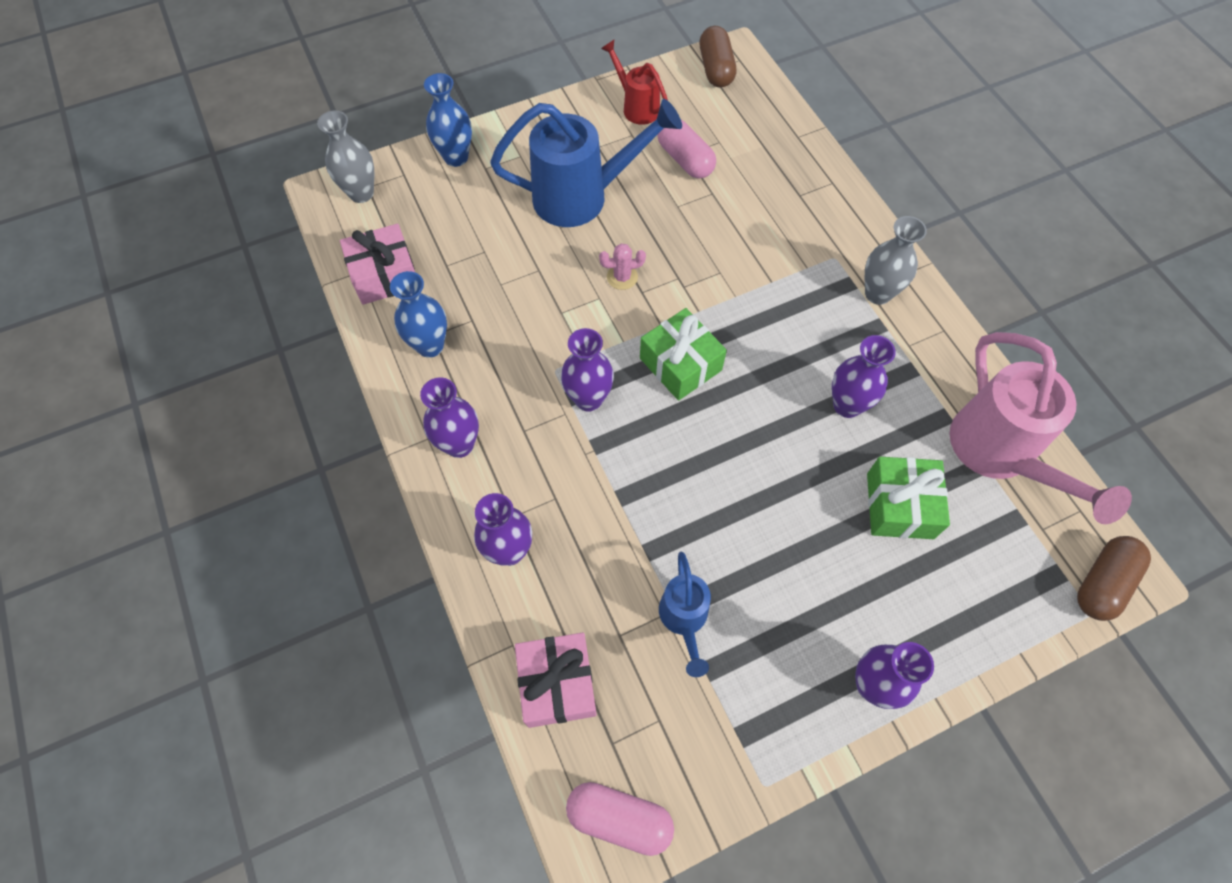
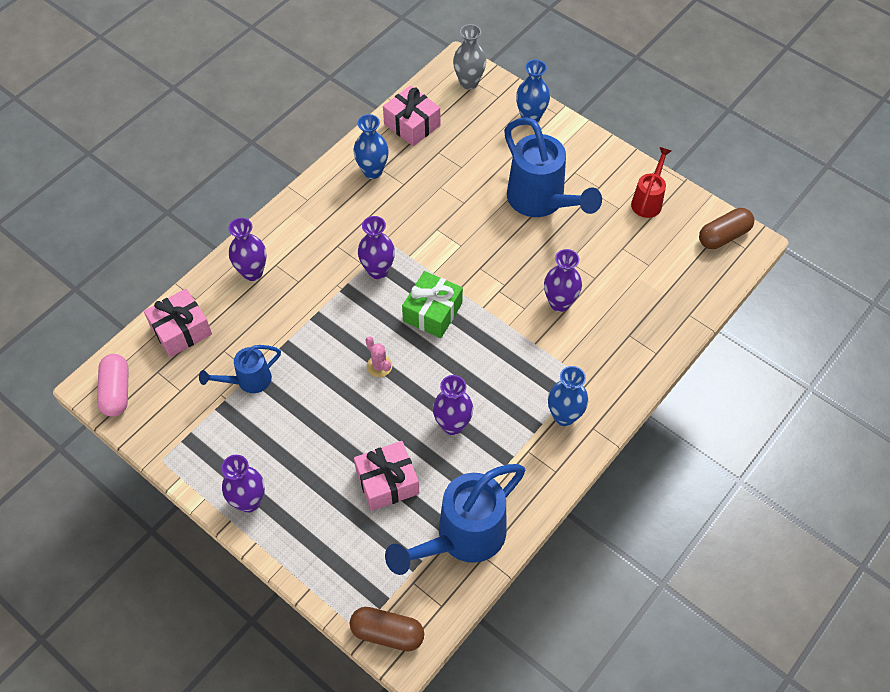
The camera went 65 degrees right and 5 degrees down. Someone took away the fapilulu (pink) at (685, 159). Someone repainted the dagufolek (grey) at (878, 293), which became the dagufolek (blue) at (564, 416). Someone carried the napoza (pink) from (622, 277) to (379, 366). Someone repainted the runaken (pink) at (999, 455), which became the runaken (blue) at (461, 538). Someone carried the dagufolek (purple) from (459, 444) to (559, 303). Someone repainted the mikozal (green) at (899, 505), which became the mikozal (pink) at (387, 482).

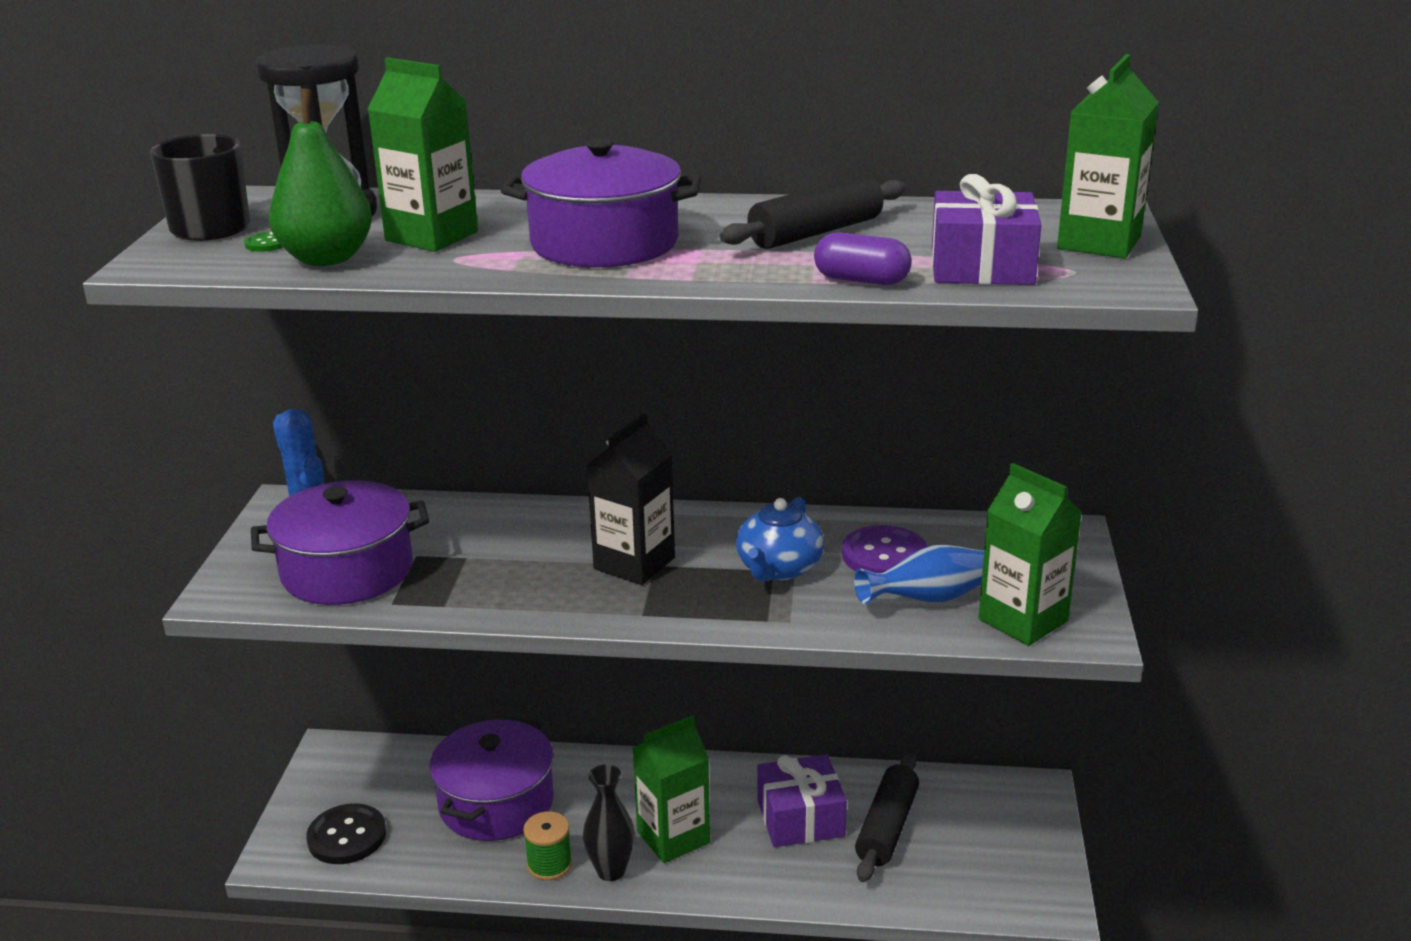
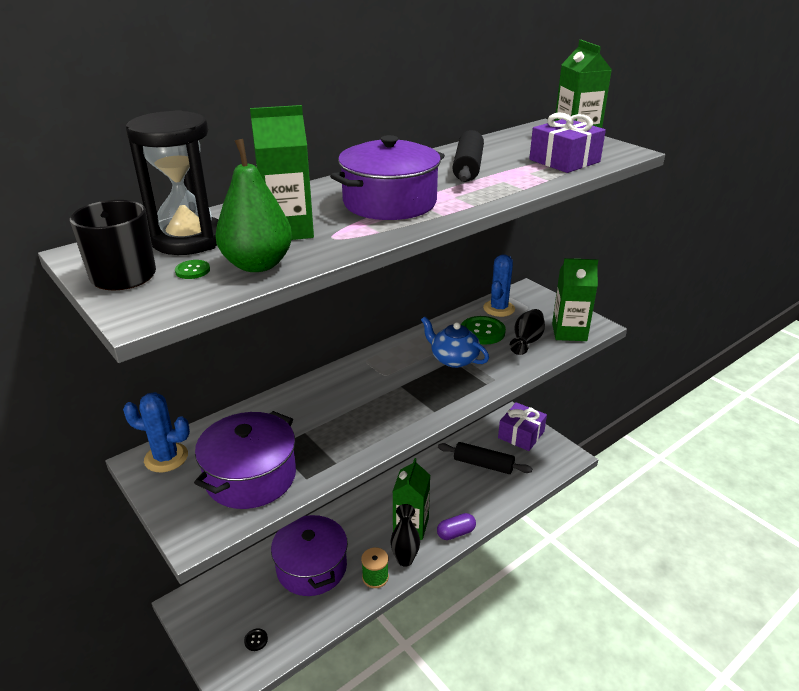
The camera went 45 degrees left and 5 degrees up. Someone carried the fapilulu (purple) from (861, 280) to (456, 533). Someone took away the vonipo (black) at (634, 563). Someone rotated the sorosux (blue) at (778, 568) by 150 degrees clockwise. Someone repainted the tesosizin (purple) at (884, 555), which became the tesosizin (green) at (482, 332). Someone repainted the dagufolek (blue) at (928, 599), which became the dagufolek (black) at (526, 341). Someone rotated the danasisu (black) at (886, 827) by 45 degrees counterclockwise. Someone carried the mikozal (purple) from (800, 818) to (521, 435). Someone scaled the tesosizin (black) at (347, 836) by 0.45. Someone put down the napoza (blue) at (499, 308).

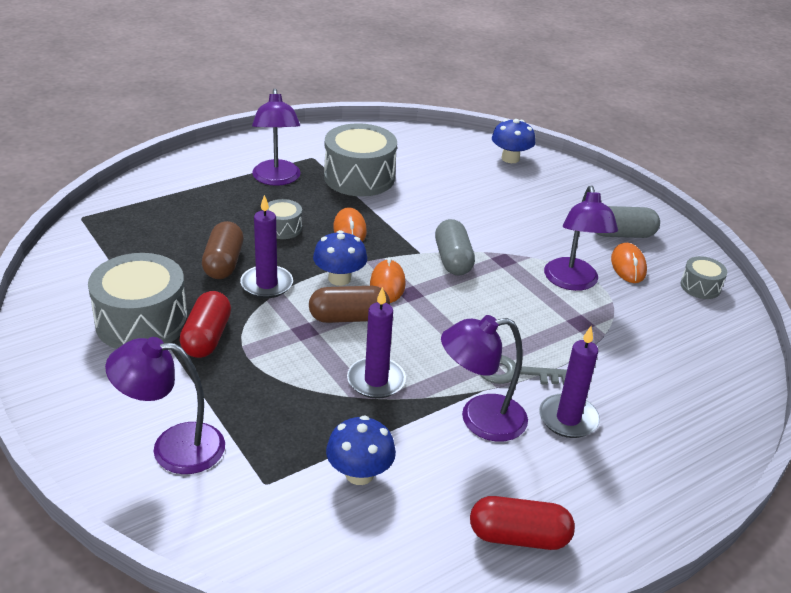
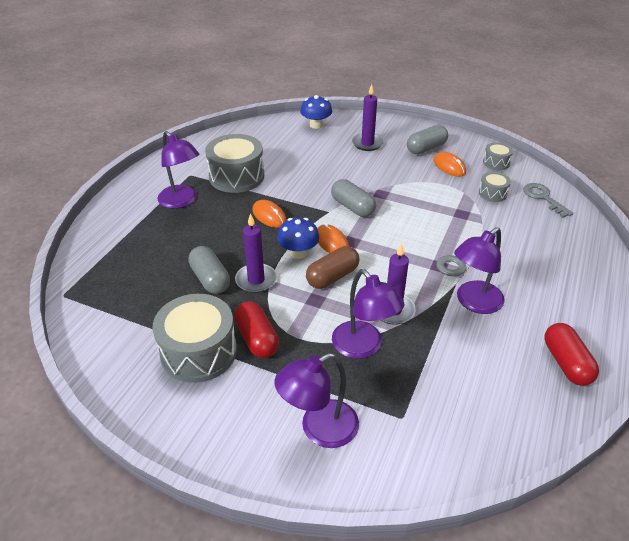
The camera went 30 degrees left and 5 degrees up. Someone carried the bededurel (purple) from (572, 282) to (363, 347). Someone carried the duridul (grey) from (283, 228) to (492, 193). Someone repainted the fapilulu (brown) at (224, 263), which became the fapilulu (grey) at (210, 279). Someone carried the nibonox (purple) from (568, 419) to (367, 143). Someone took away the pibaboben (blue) at (359, 474). Someone rotated the fapilulu (red) at (518, 537) by 75 degrees counterclockwise. Someone put down the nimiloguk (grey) at (543, 198).

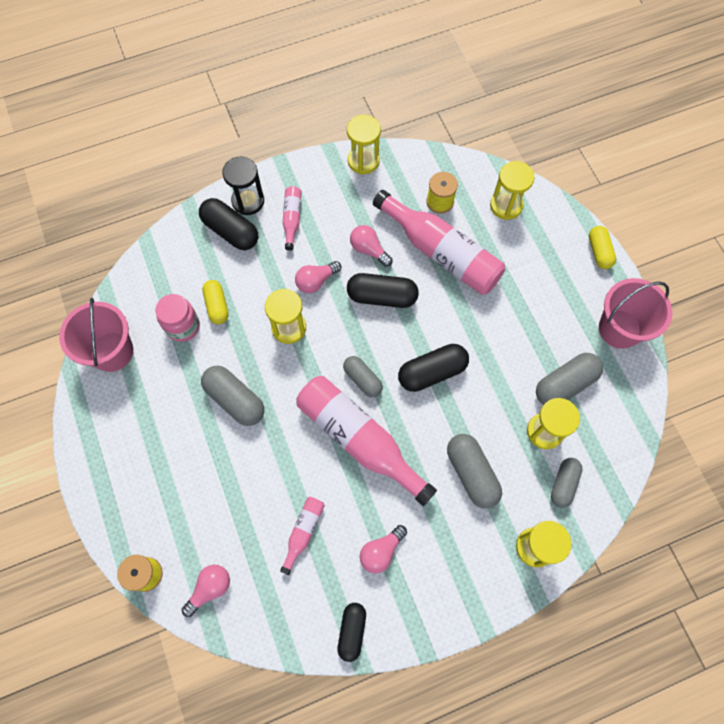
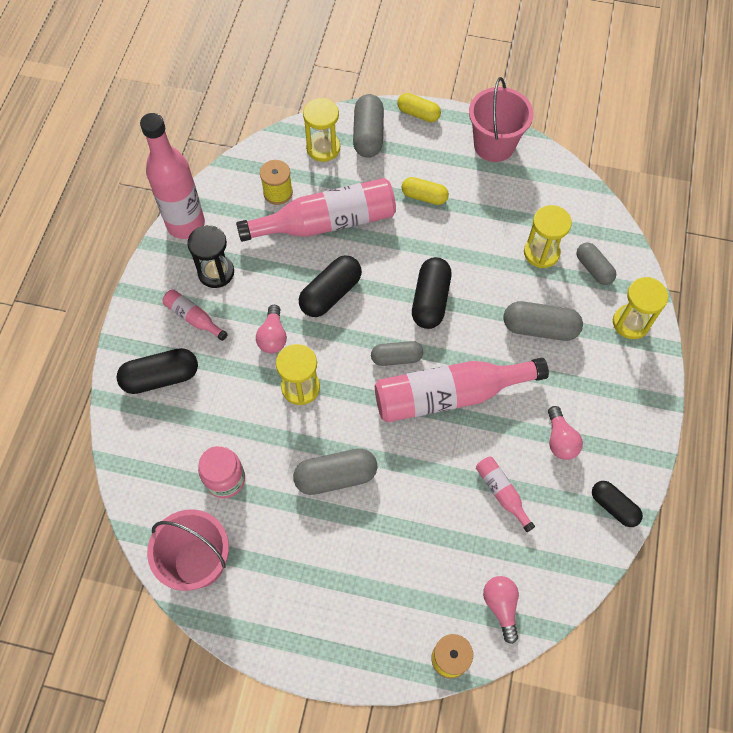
The camera went 55 degrees left and 5 degrees down. Someone swapped the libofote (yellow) at (363, 161) for the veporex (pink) at (186, 224). Someone carried the libofote (black) from (248, 201) to (216, 272). Someone took away the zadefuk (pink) at (369, 249). Someone carried the fapilulu (yellow) from (217, 306) to (424, 196). Someone carried the fapilulu (grey) from (565, 384) to (368, 135).

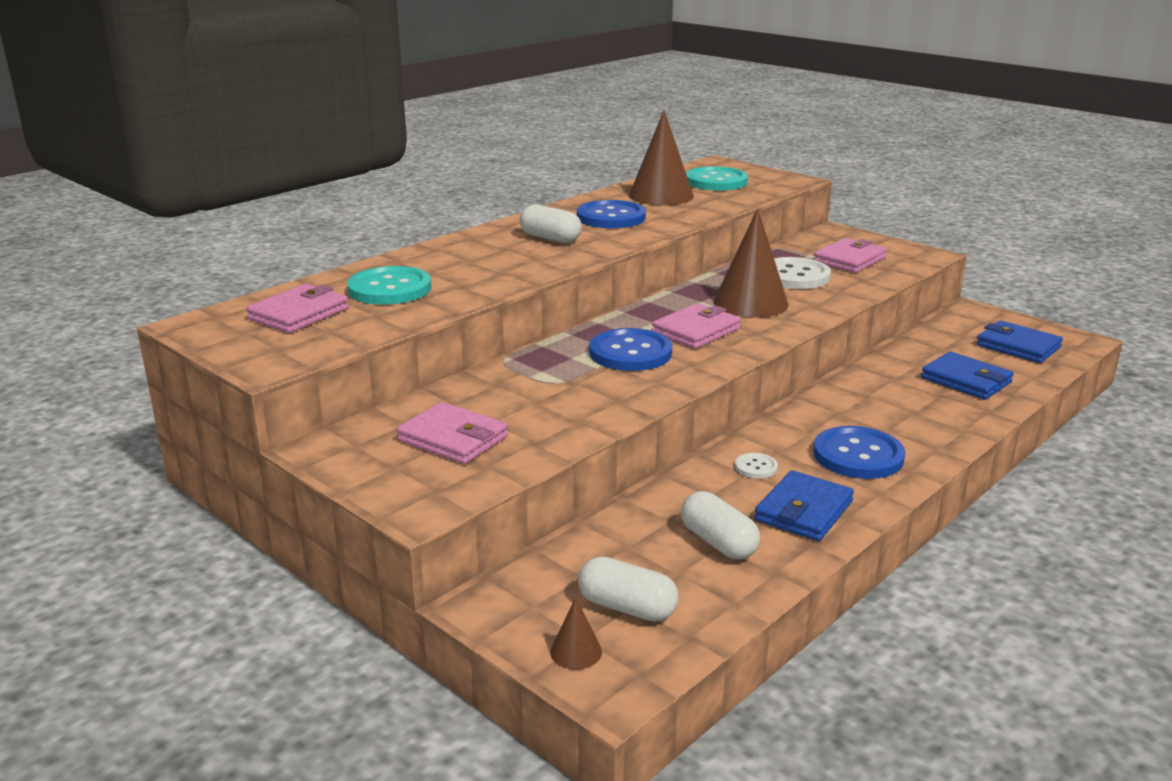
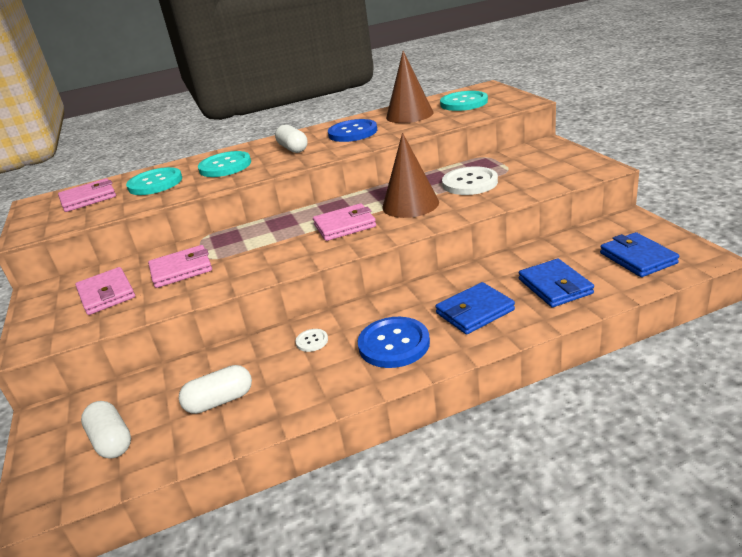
The camera went 30 degrees right and 5 degrees up. Someone carried the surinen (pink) from (849, 260) to (181, 270). Someone took away the tesosizin (blue) at (630, 353). Someone carried the surinen (blue) from (803, 511) to (474, 312). Someone rotated the fapilulu (white) at (718, 542) by 75 degrees clockwise. Someone took away the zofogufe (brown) at (576, 652). Someone put down the tesosizin (turquoise) at (225, 166).

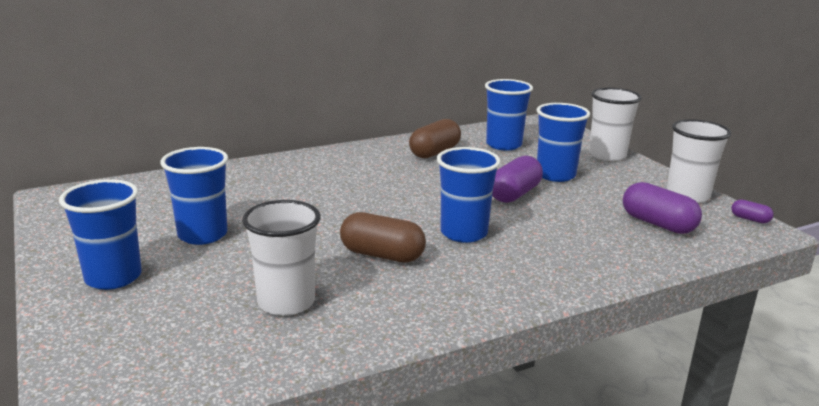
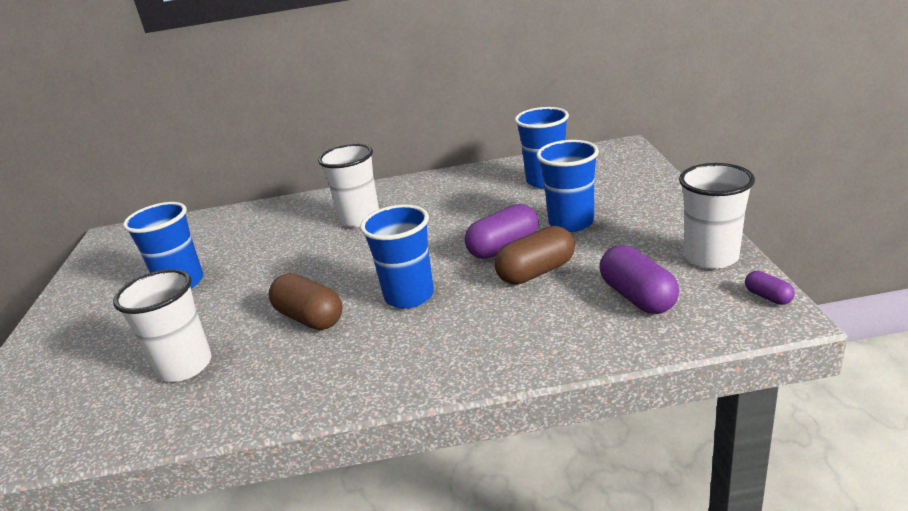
The camera went 25 degrees right and 5 degrees up. Someone carried the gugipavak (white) from (607, 155) to (360, 219). Someone carried the fapilulu (brown) from (434, 152) to (536, 272). Someone took away the gugipavak (blue) at (113, 277).

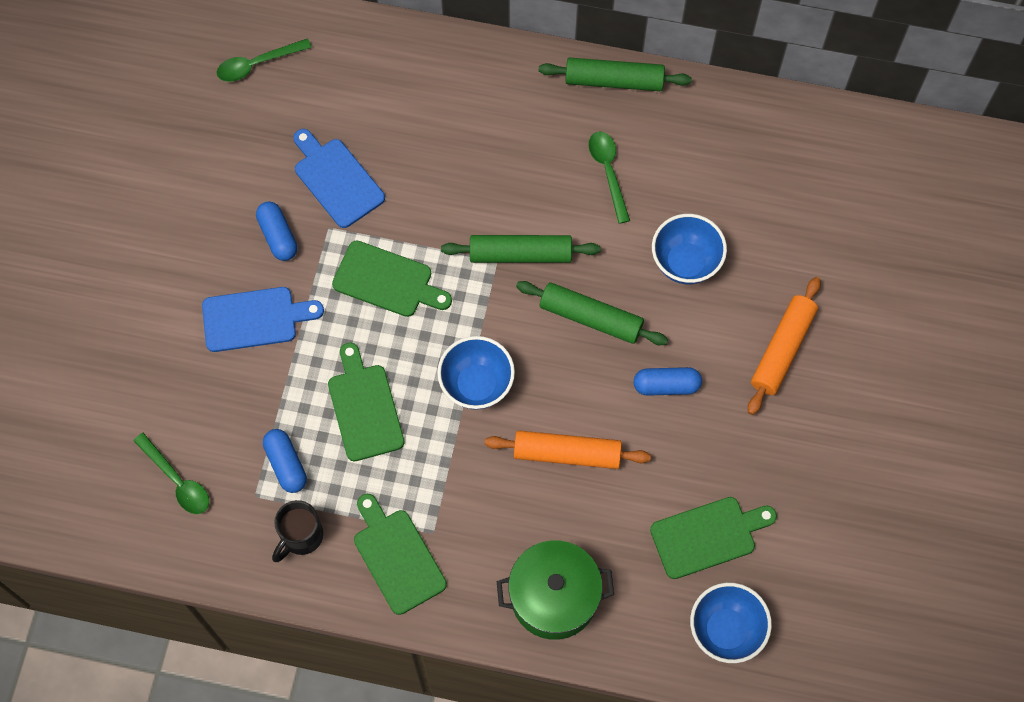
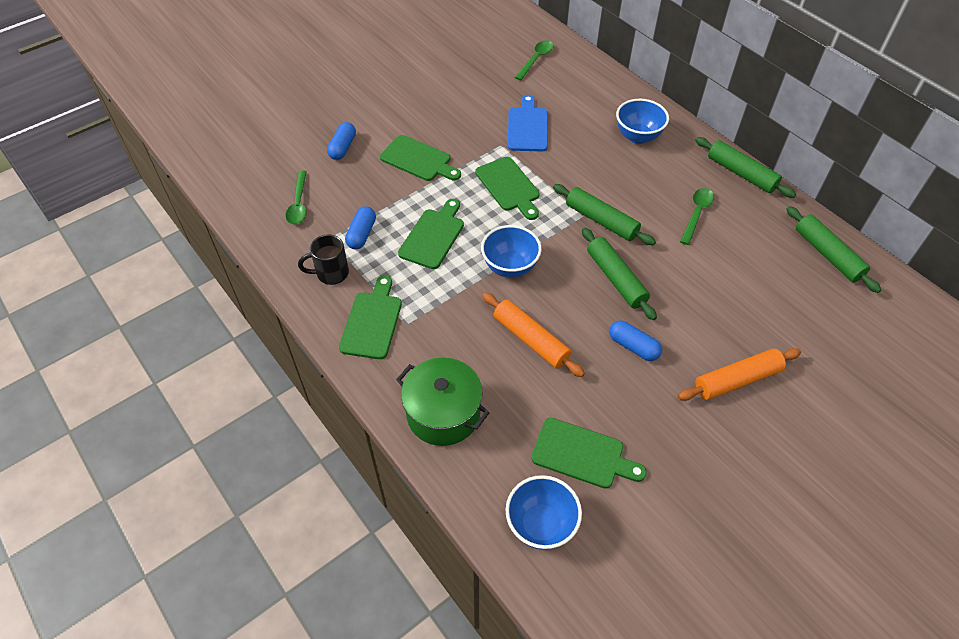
The camera went 40 degrees right and 15 degrees down. Someone rotated the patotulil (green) at (257, 64) by 105 degrees clockwise. Someone carried the fapilulu (blue) from (278, 236) to (342, 147). Someone carried the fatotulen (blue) from (685, 263) to (638, 136). Someone repainted the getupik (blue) at (255, 319), which became the getupik (green) at (418, 160). Someone put down the danasisu (green) at (828, 254).

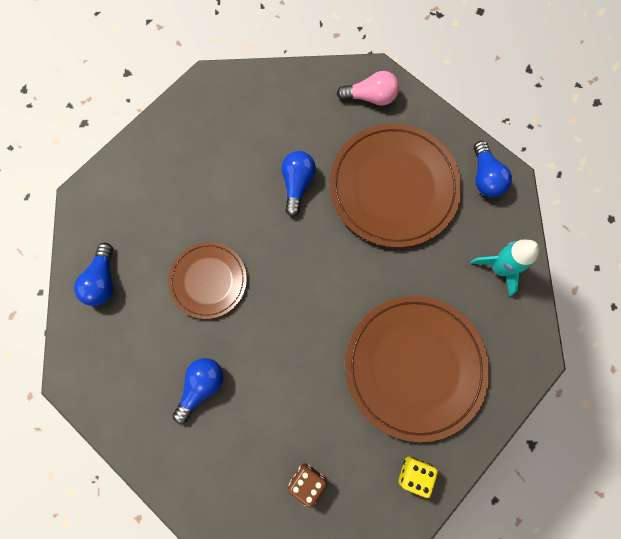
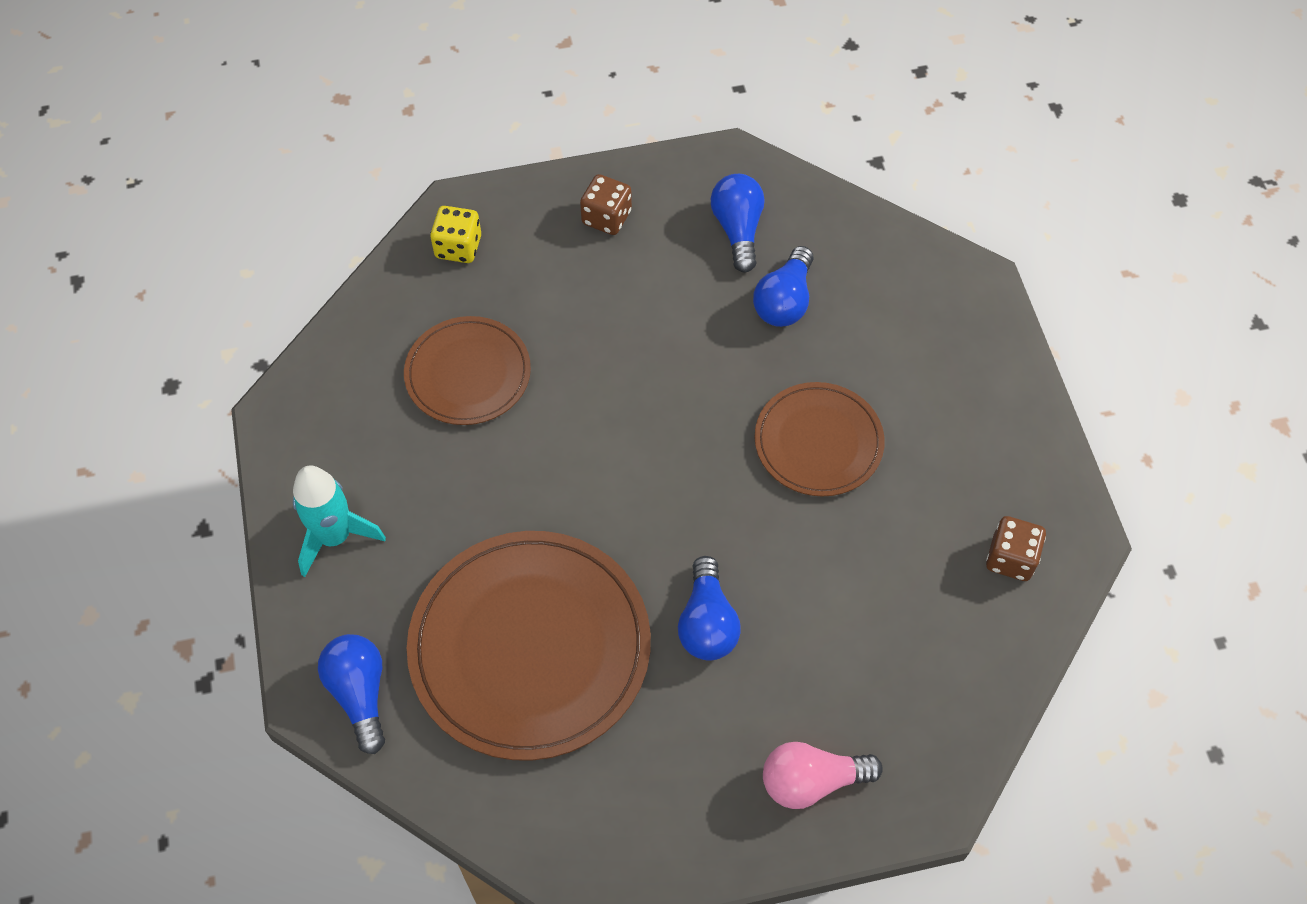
The camera went 170 degrees right and 15 degrees down. Someone carried the zadefuk (pink) from (370, 97) to (812, 781). Someone carried the zadefuk (blue) from (102, 280) to (738, 230). Someone scaled the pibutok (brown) at (415, 367) by 0.57. Someone put down the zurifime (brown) at (1010, 558).

